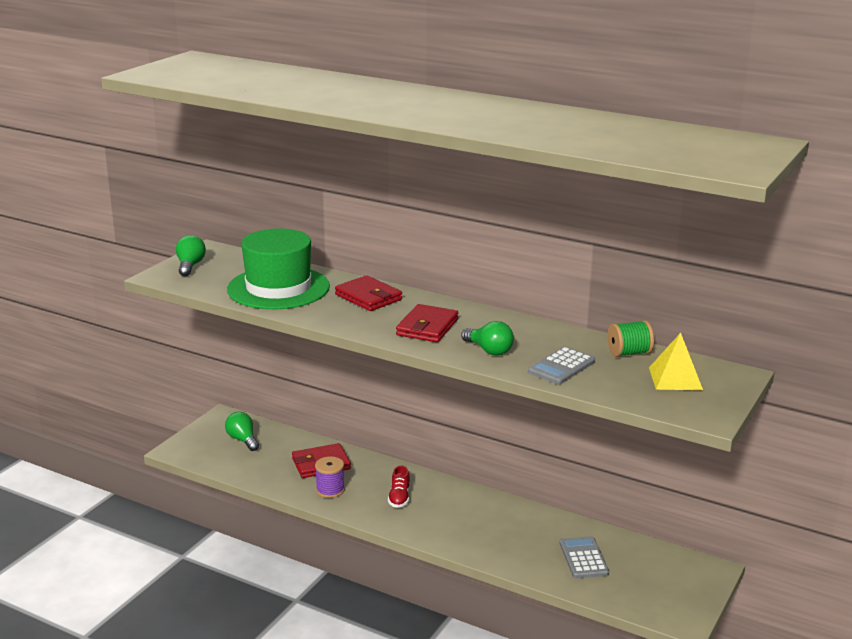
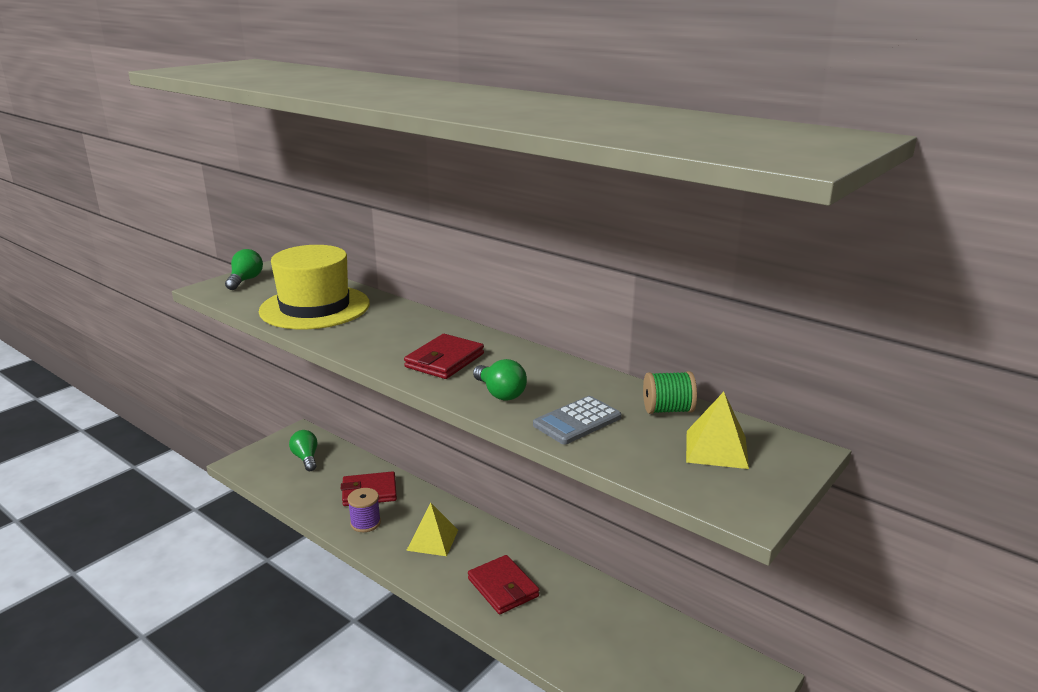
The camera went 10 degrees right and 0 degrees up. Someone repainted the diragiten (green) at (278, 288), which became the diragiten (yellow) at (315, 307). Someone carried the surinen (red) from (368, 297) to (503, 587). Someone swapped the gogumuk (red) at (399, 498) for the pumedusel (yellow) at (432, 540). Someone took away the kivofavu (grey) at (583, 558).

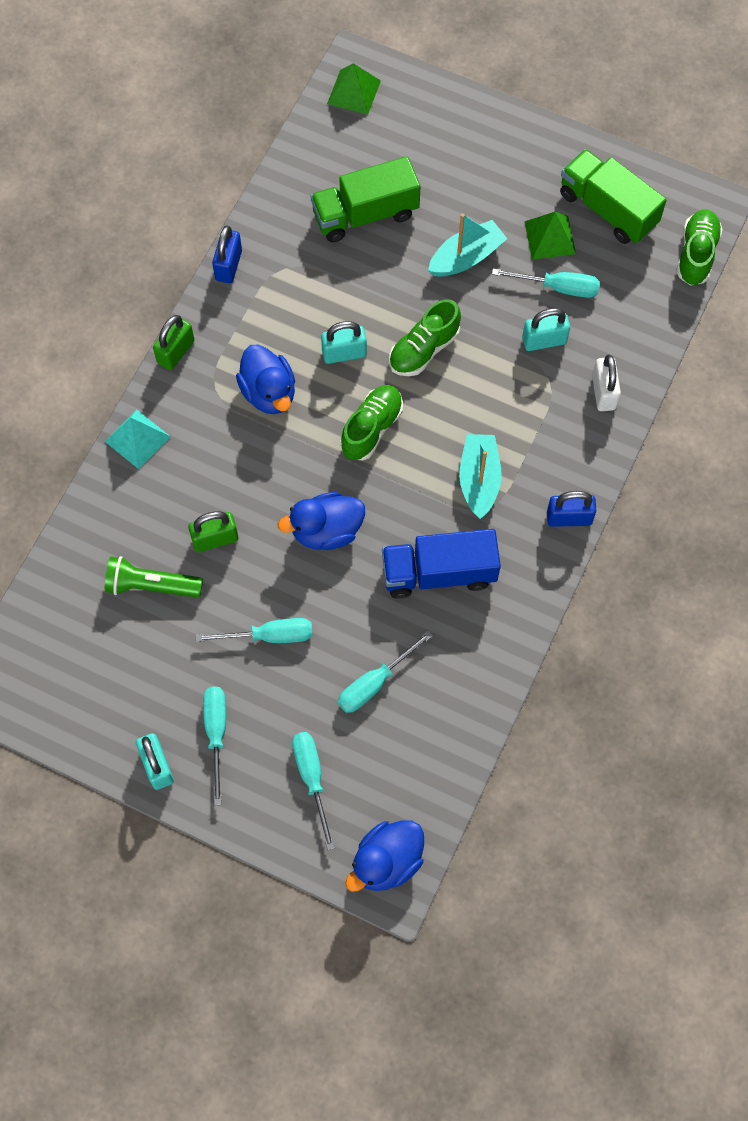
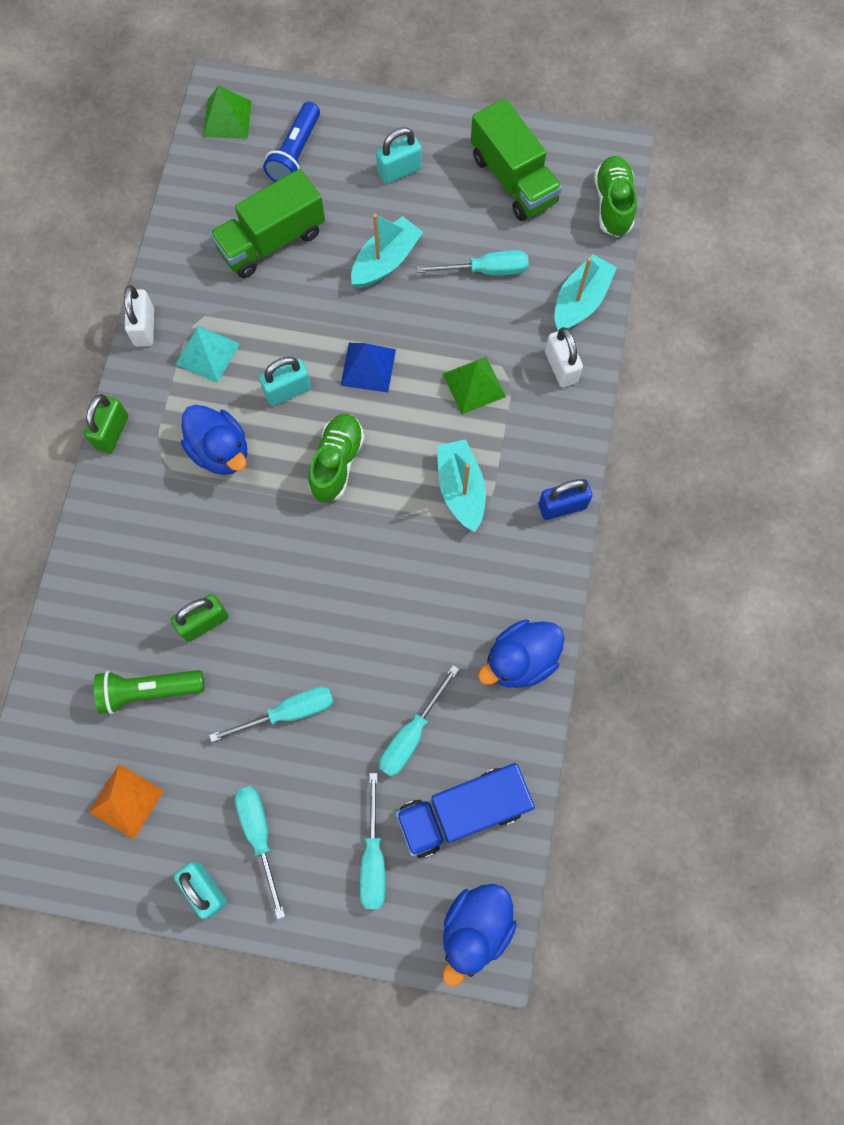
The camera went 15 degrees left and 5 degrees up. Someone rotated the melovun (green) at (607, 209) by 150 degrees counterclockwise. Someone carried the pumedusel (green) from (550, 237) to (474, 385). Someone repainted the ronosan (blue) at (228, 265), which became the ronosan (white) at (144, 327). Someone swapped the gogumuk (green) at (424, 349) for the pumedusel (blue) at (368, 367). Someone carried the ronosan (turquoise) from (544, 340) to (399, 171). Someone carried the pumedusel (turquoise) from (137, 439) to (207, 354). Someone carried the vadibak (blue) from (326, 531) to (520, 660). Someone carried the melovun (blue) from (439, 573) to (462, 811). Someone rotated the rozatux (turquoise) at (312, 778) by 150 degrees counterclockwise. Someone put down the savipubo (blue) at (295, 153). Someone put down the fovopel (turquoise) at (580, 301). Someone put down the pumedusel (orange) at (126, 801).

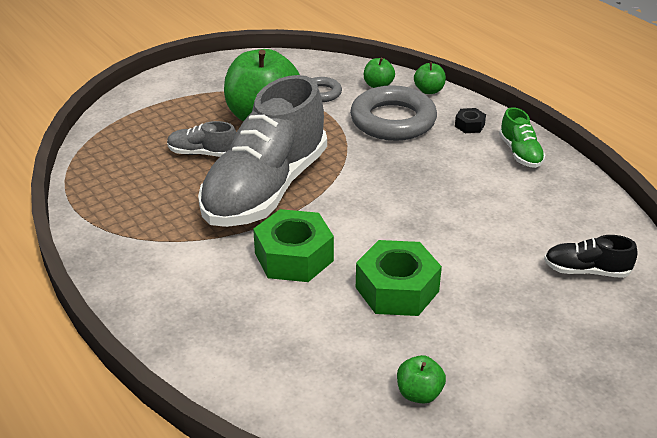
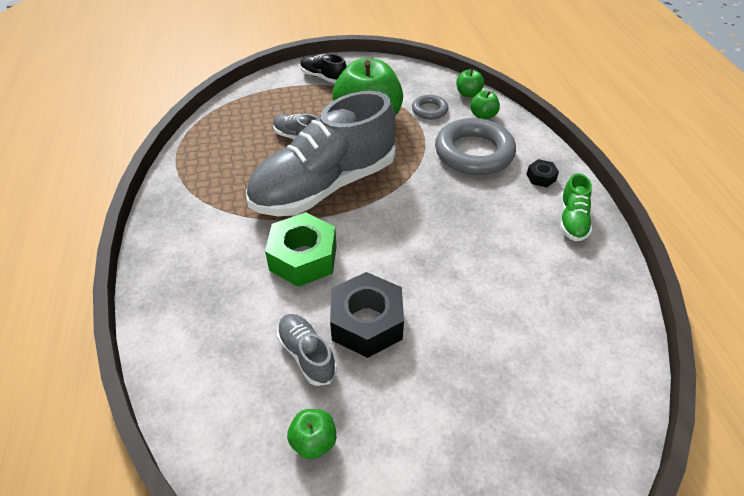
The camera went 25 degrees right and 10 degrees up. Someone carried the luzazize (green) from (429, 91) to (468, 94). Someone carried the gogumuk (black) from (586, 271) to (323, 77). Someone repainted the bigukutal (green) at (397, 289), which became the bigukutal (black) at (367, 322). Someone put down the gogumuk (grey) at (307, 355).

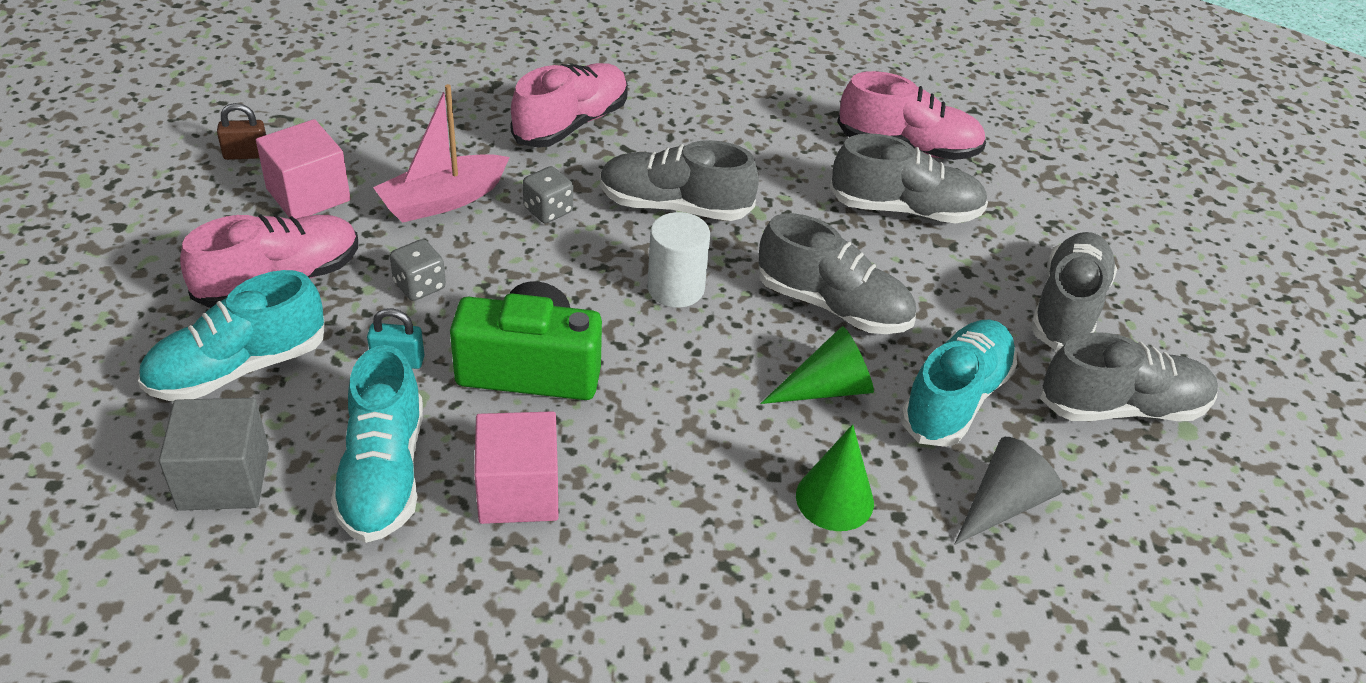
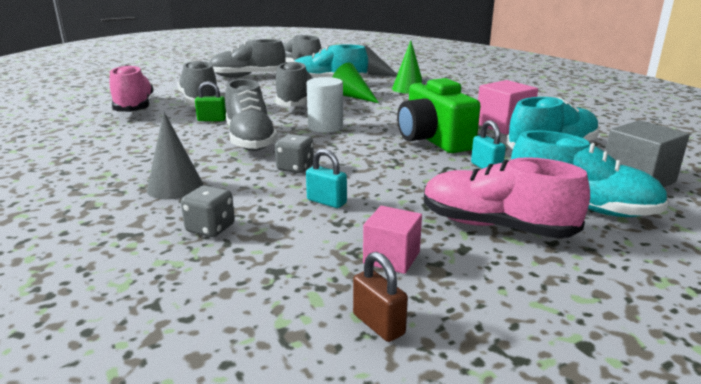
The camera went 115 degrees left and 20 degrees down. Someone swapped the gogumuk (pink) at (571, 124) for the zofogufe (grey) at (175, 187). Someone swapped the fovopel (pink) at (443, 200) for the ronosan (turquoise) at (326, 202). Someone scaled the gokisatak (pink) at (308, 195) by 0.66. Someone carried the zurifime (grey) from (419, 286) to (210, 228). Someone put down the ronosan (green) at (212, 120).

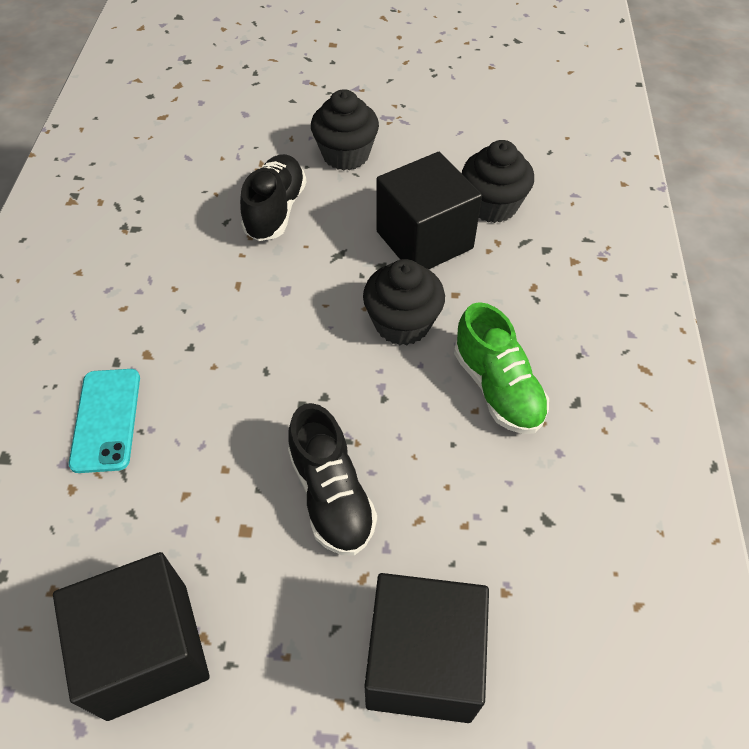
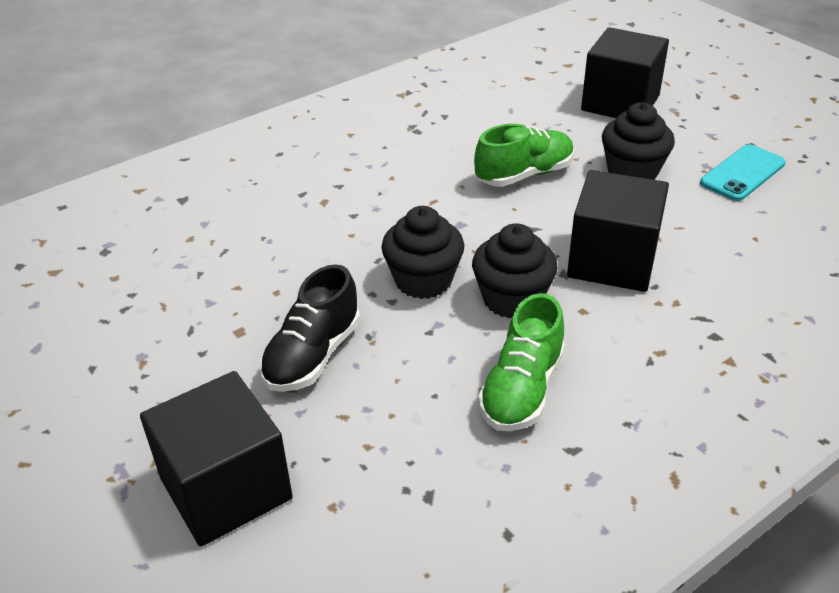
The camera went 50 degrees right and 15 degrees down. Someone carried the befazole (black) from (492, 205) to (423, 280). Someone repainted the gogumuk (black) at (275, 210), which became the gogumuk (green) at (524, 175). Someone carried the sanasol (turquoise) from (106, 420) to (742, 173). Someone carried the gokisatak (black) from (148, 650) to (620, 103).

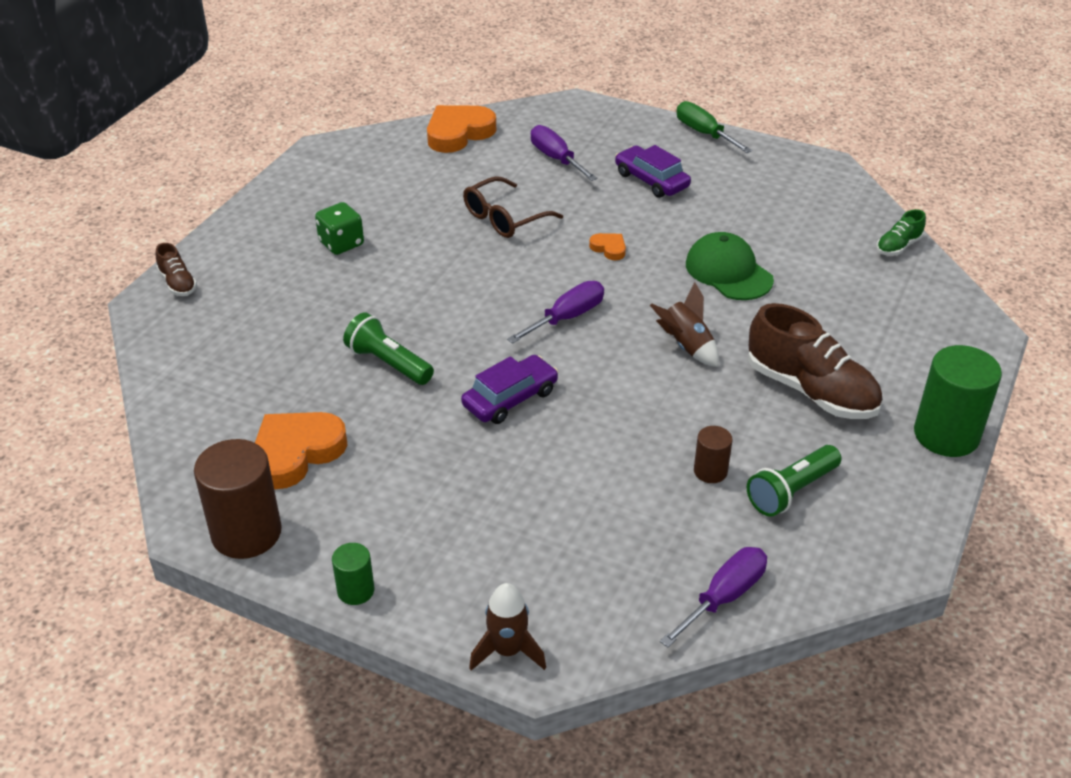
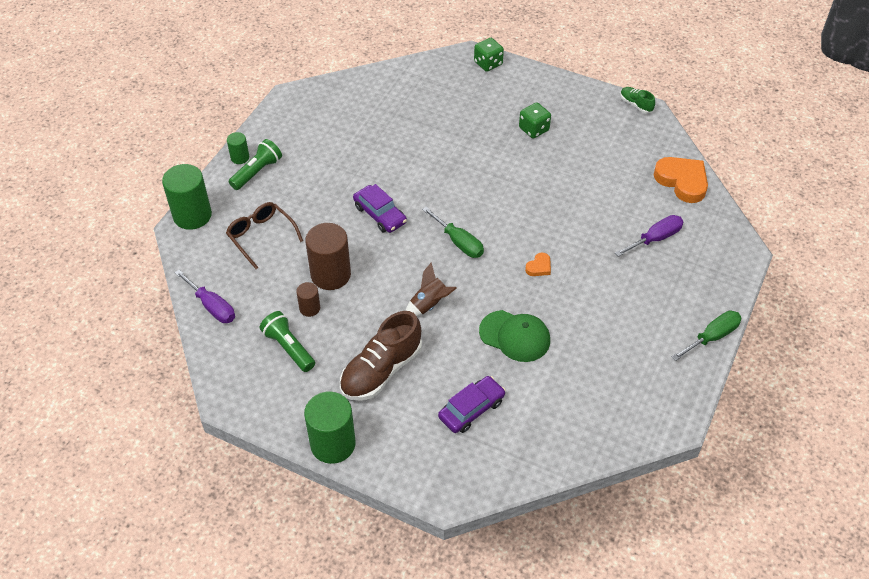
The camera went 90 degrees right and 10 degrees up. Someone carried the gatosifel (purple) from (651, 180) to (471, 409). Someone carried the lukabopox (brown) from (504, 218) to (261, 236). Someone carried the gogumuk (green) from (898, 246) to (636, 104). Someone rotated the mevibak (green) at (728, 272) by 60 degrees clockwise. Someone swapped the gogumuk (brown) at (178, 283) for the zurifime (green) at (488, 63). Someone repainted the rozatux (purple) at (567, 317), which became the rozatux (green) at (459, 242). Someone carried the savipubo (green) from (388, 363) to (257, 172). Someone took away the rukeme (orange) at (296, 453). Someone carried the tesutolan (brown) from (246, 533) to (330, 275). Someone swapped the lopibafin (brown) at (507, 651) for the tesutolan (green) at (192, 215).

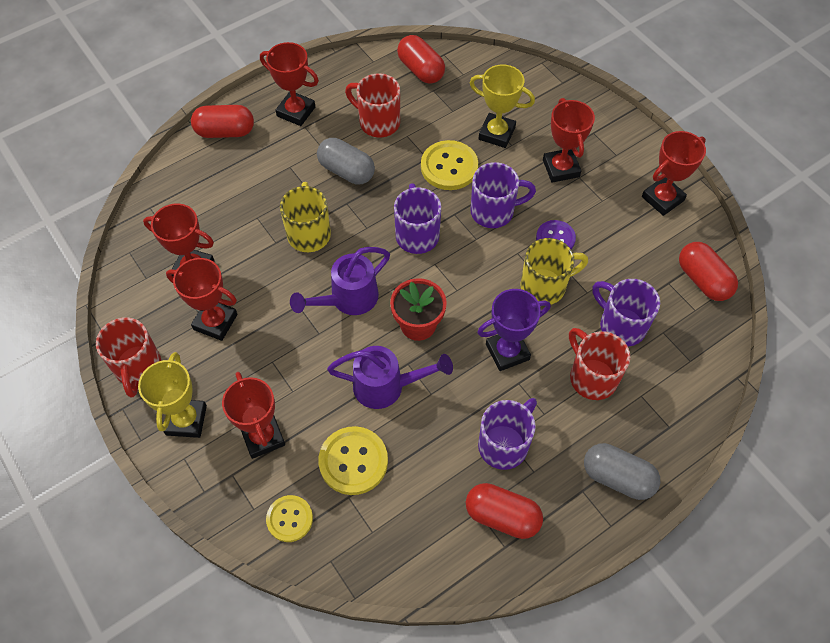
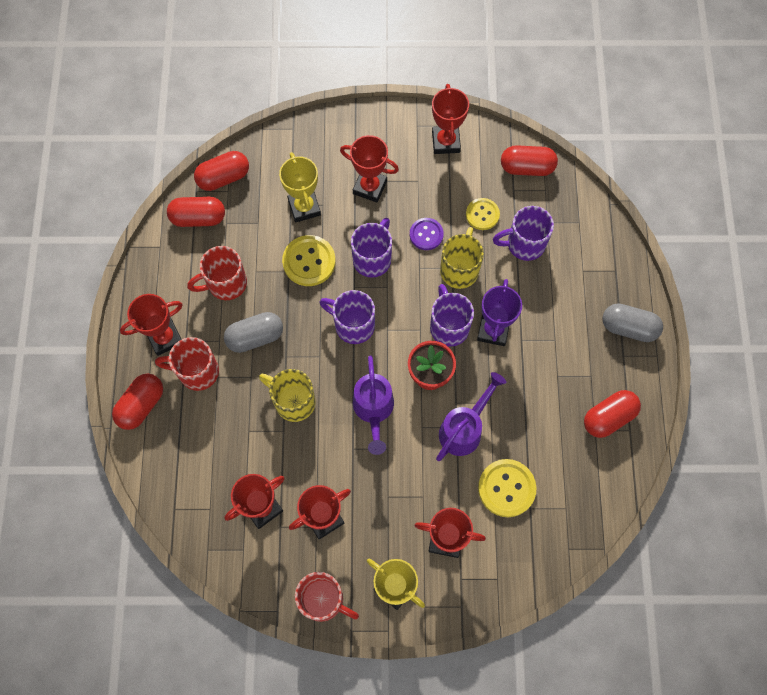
The camera went 55 degrees left and 10 degrees up. Someone rotated the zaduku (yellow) at (496, 133) by 75 degrees counterclockwise. Someone carried the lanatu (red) from (591, 377) to (197, 372). Someone carried the lanatu (purple) from (504, 444) to (448, 326). Someone rotated the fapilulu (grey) at (617, 477) by 45 degrees clockwise. Someone carried the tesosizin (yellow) from (289, 519) to (482, 214). Someone put down the fapilulu (red) at (224, 178).

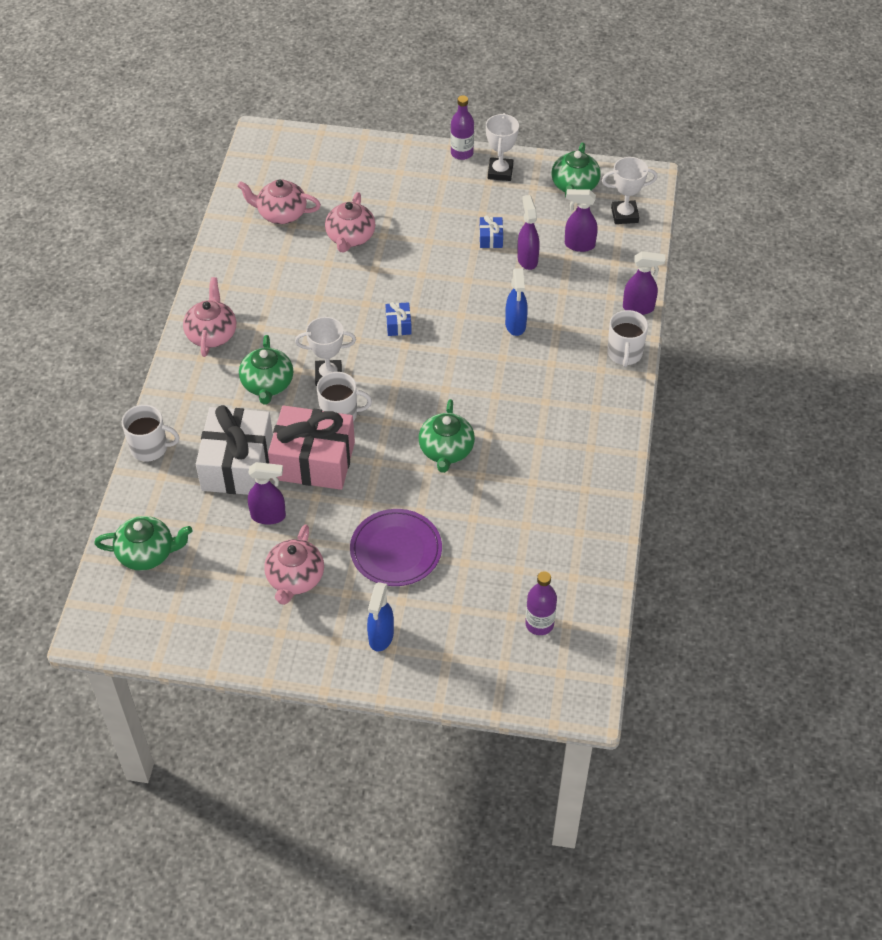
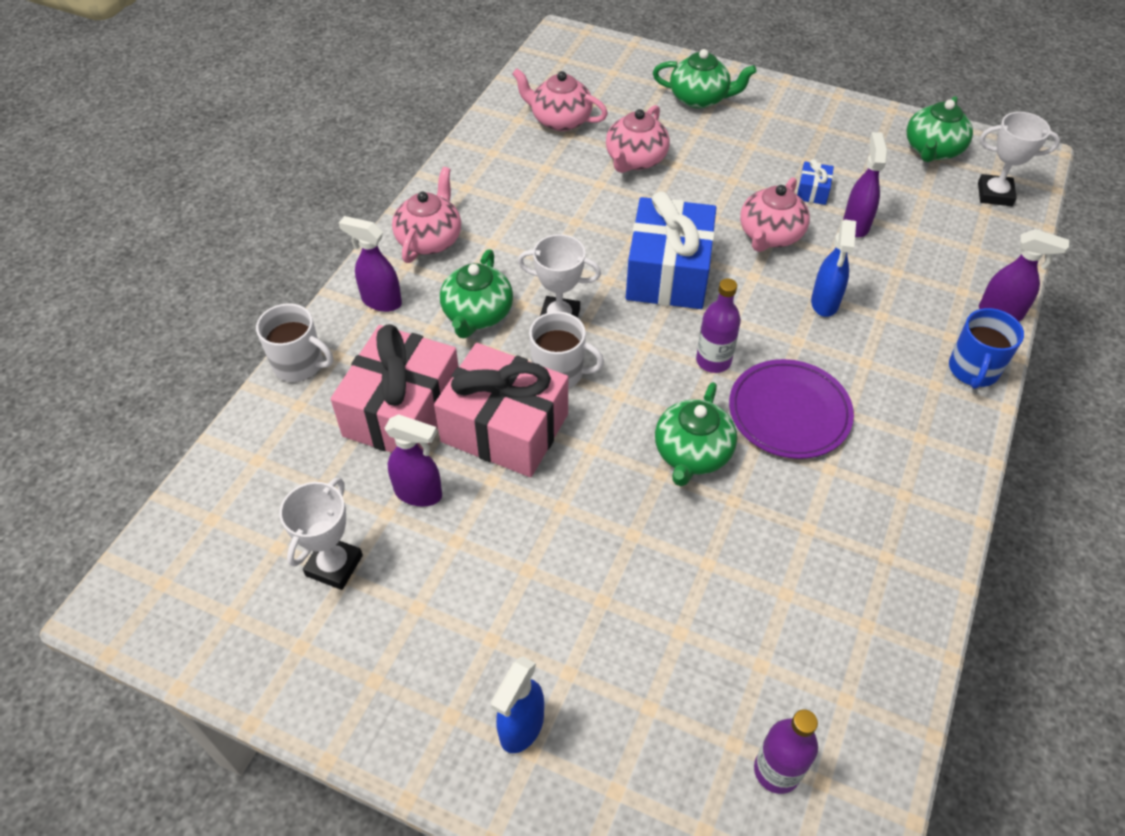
The camera went 15 degrees right and 0 degrees up. Someone carried the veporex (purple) from (462, 153) to (713, 361). Someone carried the zaduku (white) from (500, 172) to (334, 565). Someone carried the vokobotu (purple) from (579, 245) to (381, 301). Someone scaled the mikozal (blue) at (398, 325) by 2.41. Someone repainted the lanatu (white) at (624, 353), which became the lanatu (blue) at (973, 370). Someone repainted the mikozal (white) at (237, 464), which became the mikozal (pink) at (402, 411). Someone carried the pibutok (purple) from (396, 550) to (789, 412). Someone carried the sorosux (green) from (147, 553) to (700, 98). Someone carried the sorosux (pink) from (295, 579) to (770, 235).

